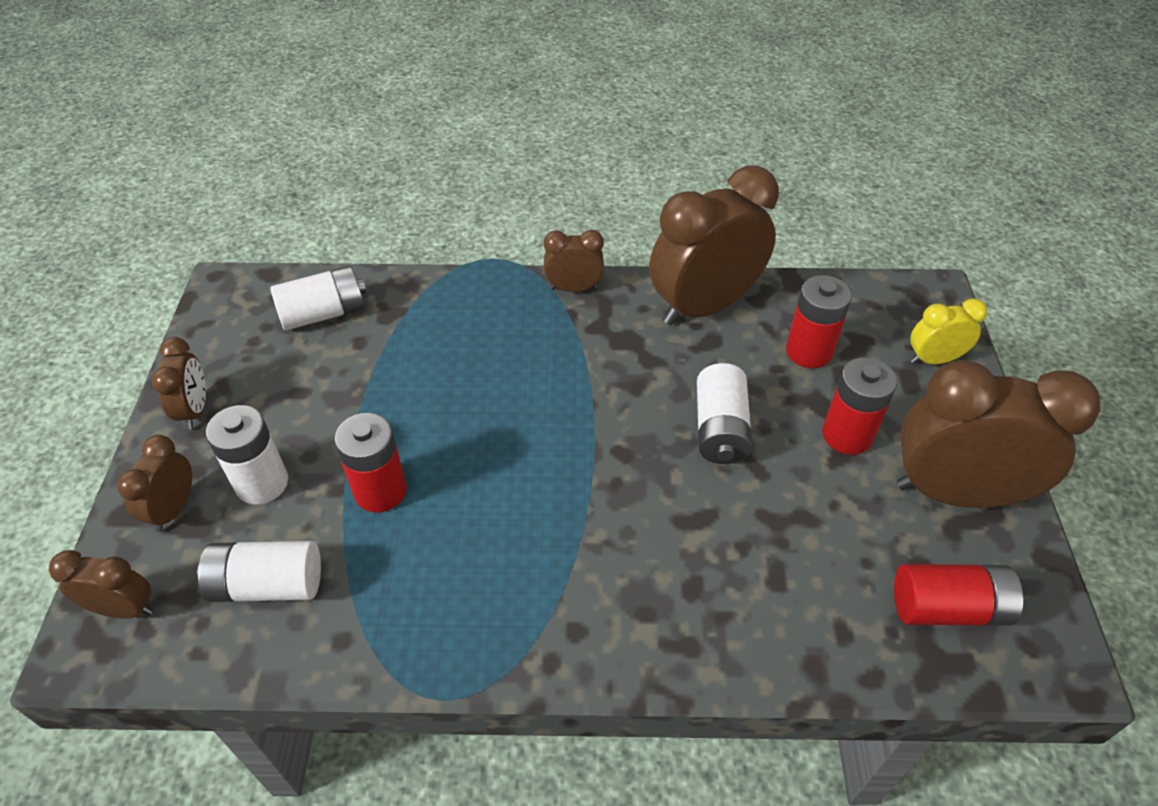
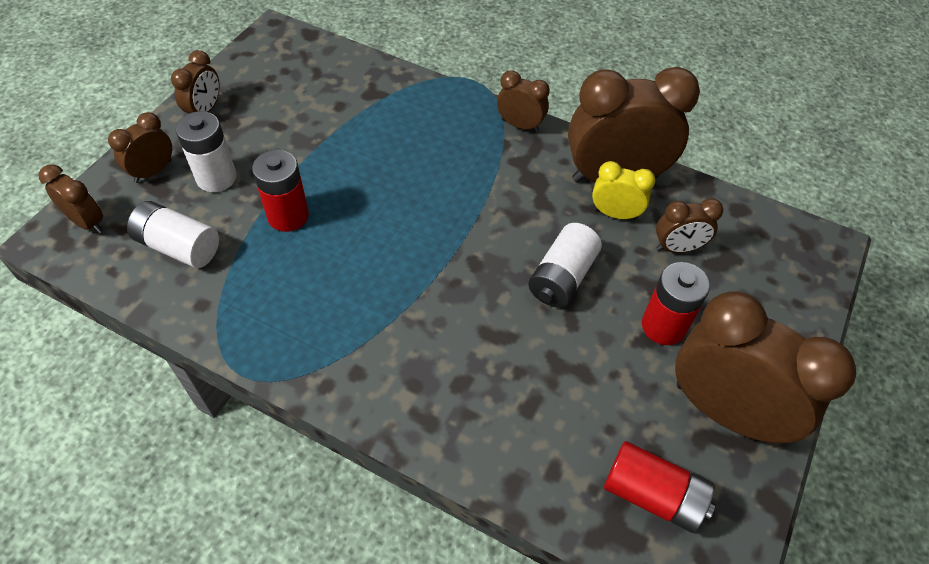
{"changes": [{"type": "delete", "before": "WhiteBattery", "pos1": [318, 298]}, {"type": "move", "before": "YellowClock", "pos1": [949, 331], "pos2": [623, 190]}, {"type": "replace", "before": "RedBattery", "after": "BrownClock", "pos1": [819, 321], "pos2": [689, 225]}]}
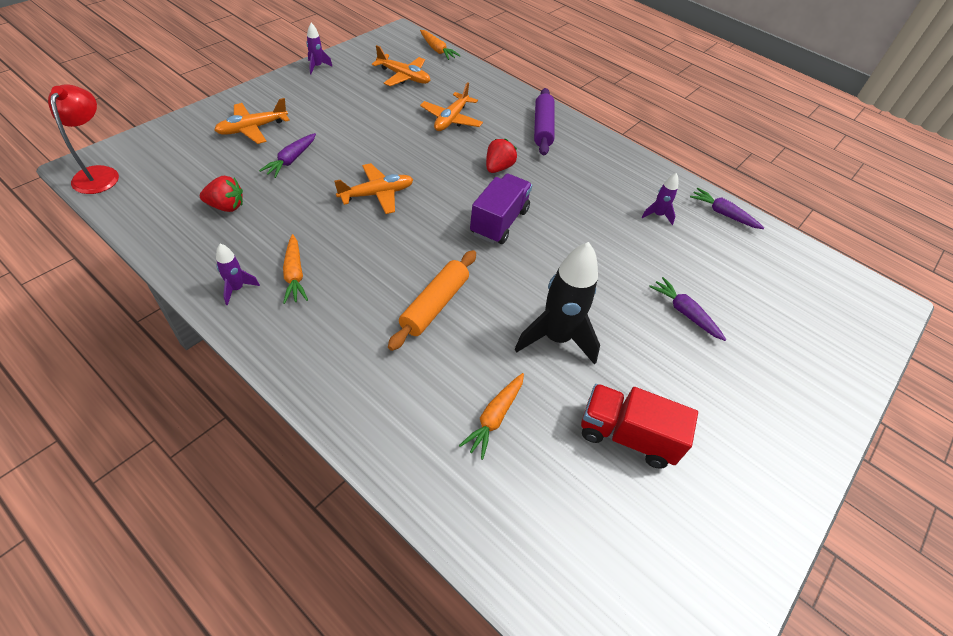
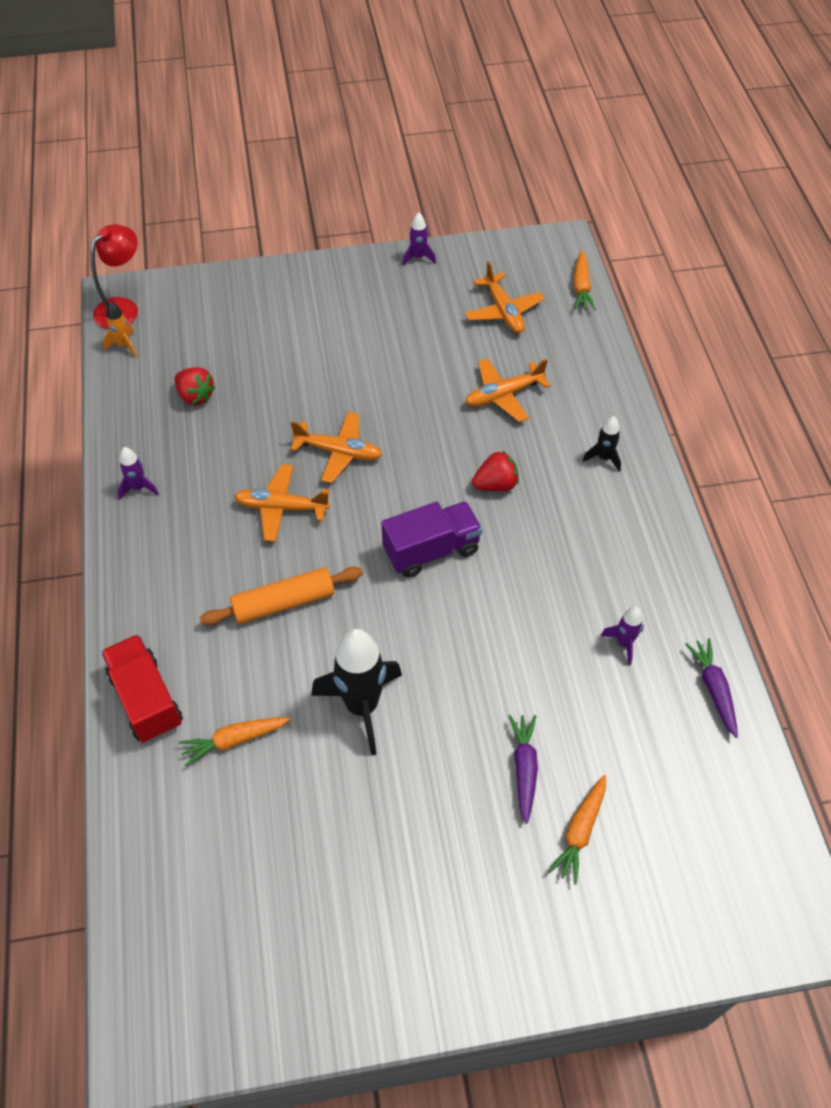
{"changes": [{"type": "delete", "before": "PurpleCarrot", "pos1": [287, 155]}, {"type": "insert", "after": "OrangeRocket", "pos2": [120, 329]}, {"type": "move", "before": "OrangePlane", "pos1": [252, 121], "pos2": [282, 503]}, {"type": "move", "before": "OrangeCarrot", "pos1": [295, 269], "pos2": [577, 830]}, {"type": "move", "before": "RedTruck", "pos1": [639, 426], "pos2": [142, 688]}, {"type": "replace", "before": "PurpleRollingPin", "after": "BlackRocket", "pos1": [544, 122], "pos2": [602, 443]}]}
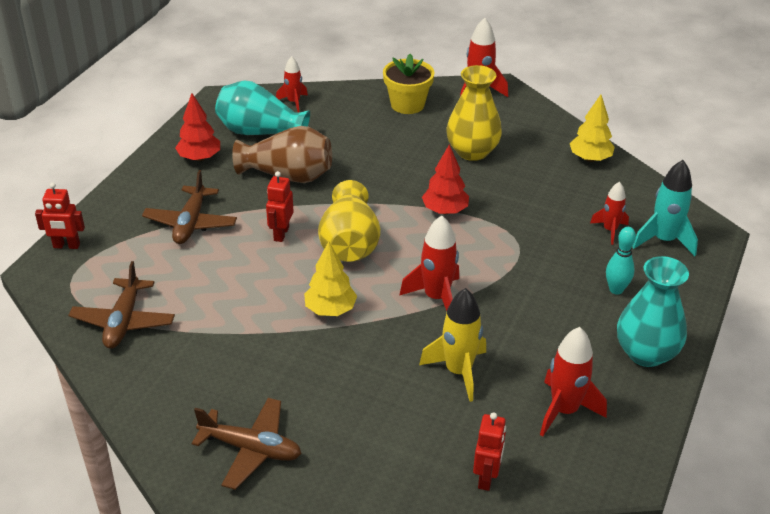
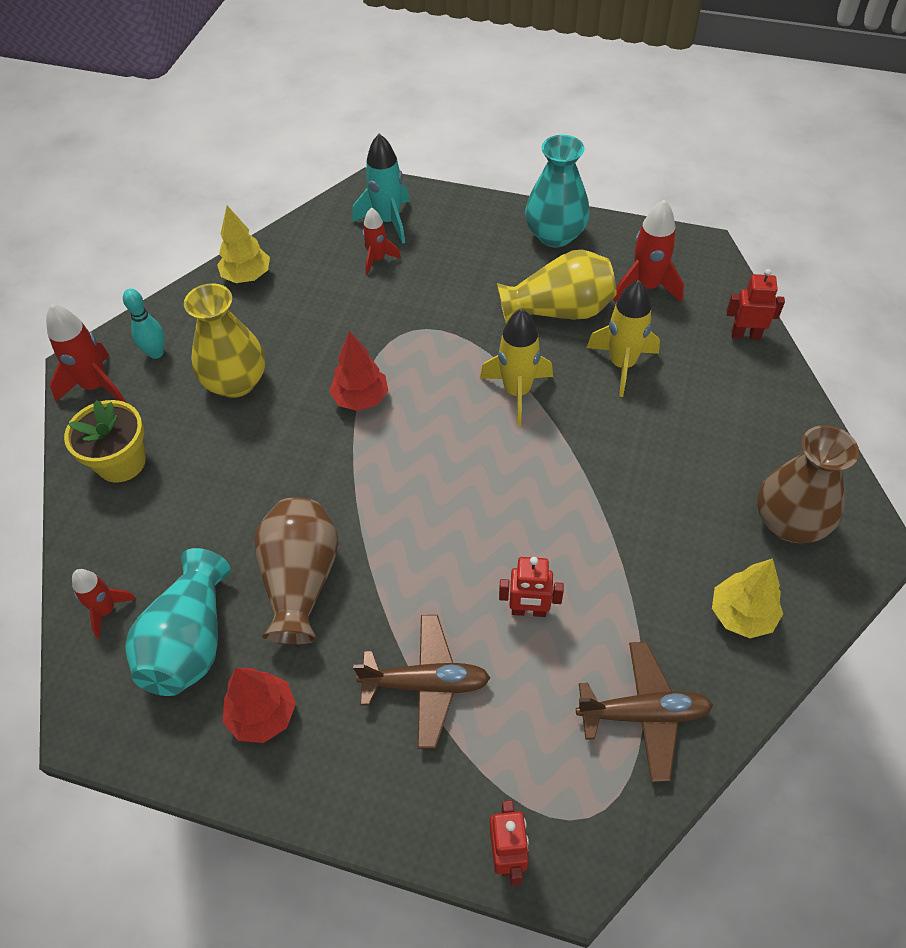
{"changes": [{"type": "move", "before": "RedRobot", "pos1": [280, 206], "pos2": [531, 587]}, {"type": "move", "before": "YellowTree", "pos1": [330, 278], "pos2": [747, 598]}, {"type": "move", "before": "YellowVase", "pos1": [349, 221], "pos2": [556, 287]}, {"type": "move", "before": "TurquoiseBowlingPin", "pos1": [621, 261], "pos2": [144, 324]}, {"type": "replace", "before": "BrownPlane", "after": "BrownVase", "pos1": [246, 444], "pos2": [808, 484]}, {"type": "recolor", "before": "RedRocket", "after": "YellowRocket", "pos1": [429, 263], "pos2": [516, 367]}]}
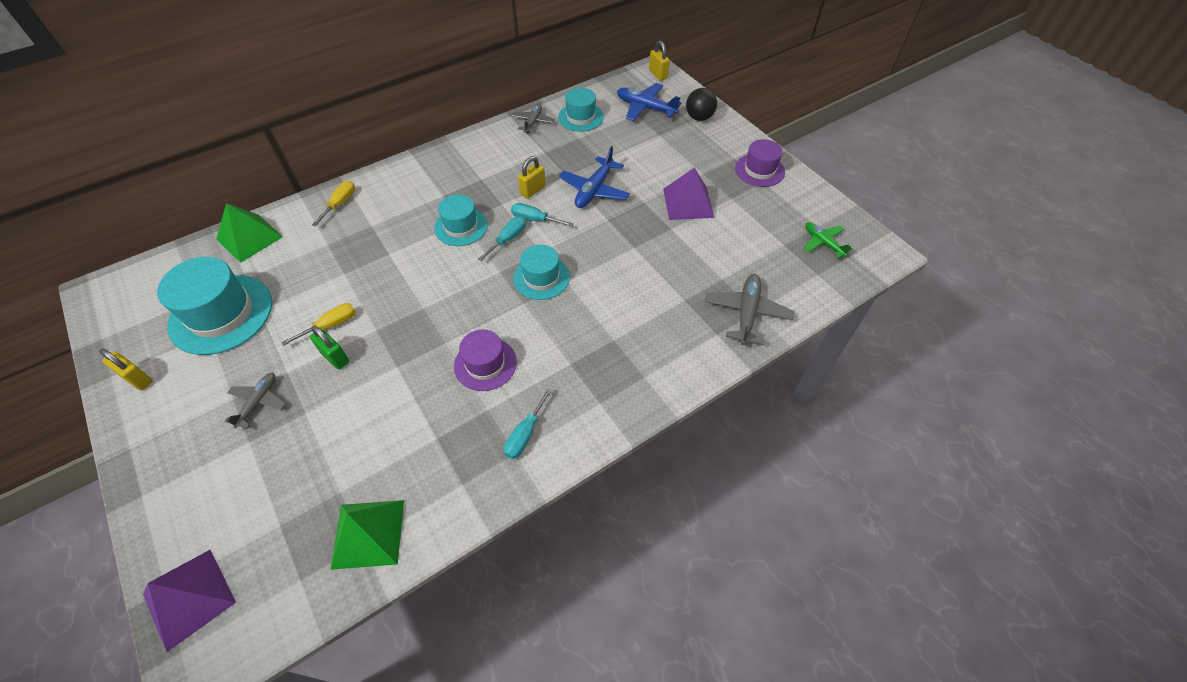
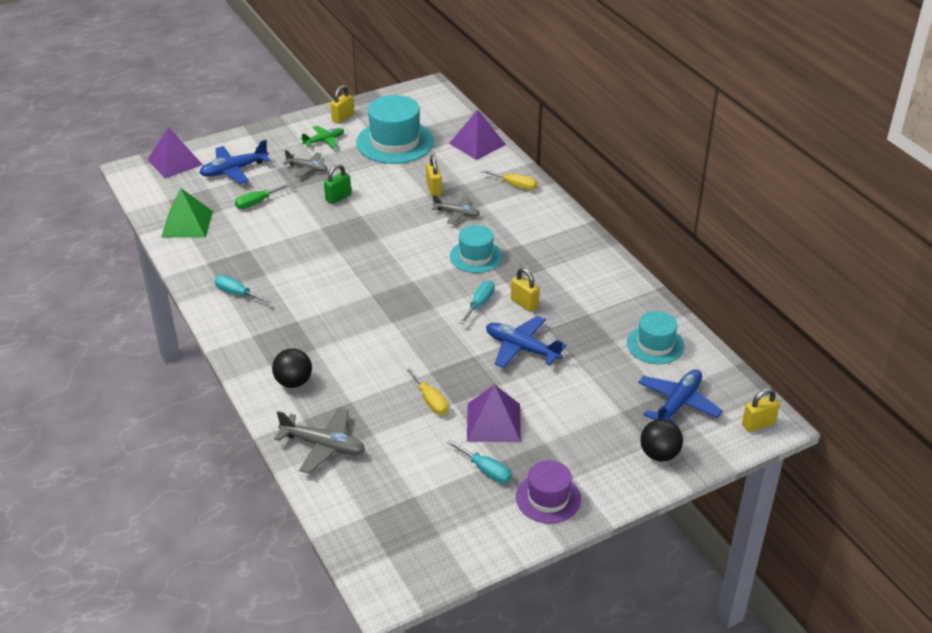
{"changes": [{"type": "delete", "before": "PurpleHat", "pos1": [485, 360]}, {"type": "delete", "before": "TurquoiseHat", "pos1": [541, 272]}, {"type": "insert", "after": "BluePlane", "pos2": [235, 162]}, {"type": "insert", "after": "GreenScrewdriver", "pos2": [263, 196]}, {"type": "insert", "after": "BlackBall", "pos2": [292, 368]}, {"type": "insert", "after": "YellowPadlock", "pos2": [434, 175]}, {"type": "move", "before": "YellowScrewdriver", "pos1": [318, 324], "pos2": [427, 390]}, {"type": "move", "before": "TurquoiseScrewdriver", "pos1": [502, 238], "pos2": [479, 461]}, {"type": "move", "before": "GreyPlane", "pos1": [533, 118], "pos2": [456, 209]}, {"type": "move", "before": "GreenPlane", "pos1": [828, 240], "pos2": [322, 136]}, {"type": "recolor", "before": "GreenPyramid", "after": "PurplePyramid", "pos1": [249, 233], "pos2": [477, 134]}]}
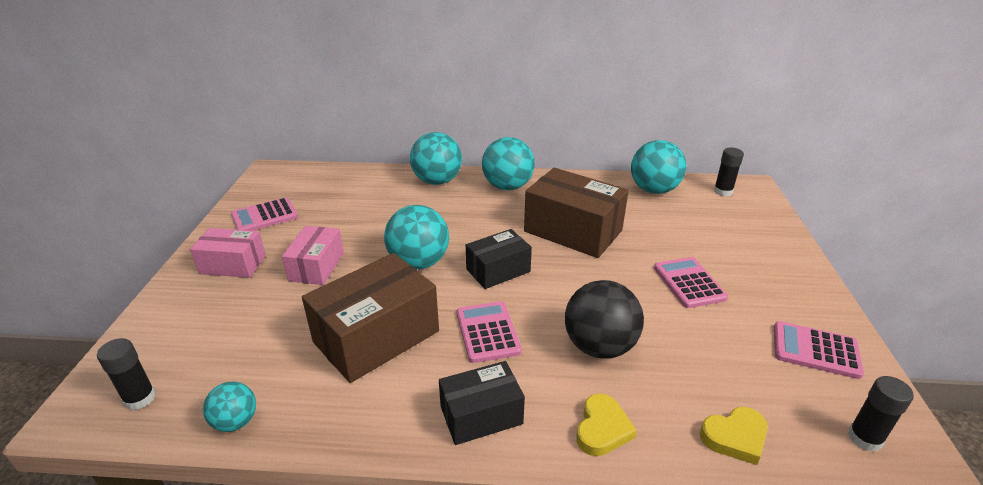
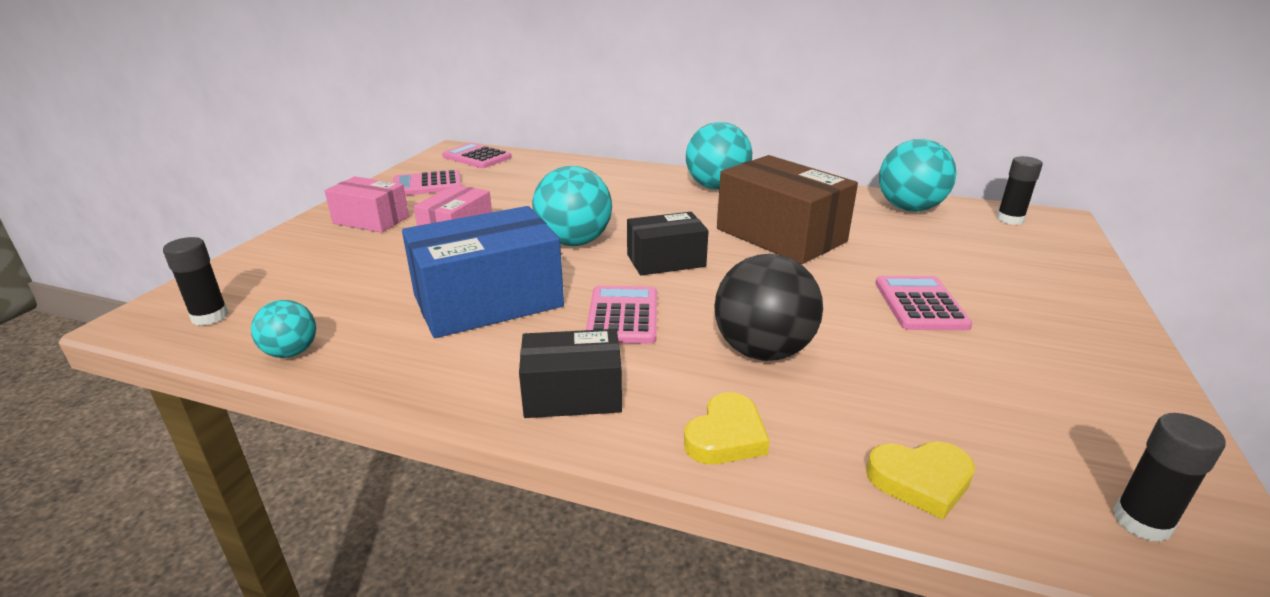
{"changes": [{"type": "delete", "before": "TurquoiseBall", "pos1": [436, 158]}, {"type": "move", "before": "PinkCalculator", "pos1": [819, 350], "pos2": [477, 155]}, {"type": "recolor", "before": "BrownBox", "after": "BlueBox", "pos1": [370, 318], "pos2": [483, 272]}]}
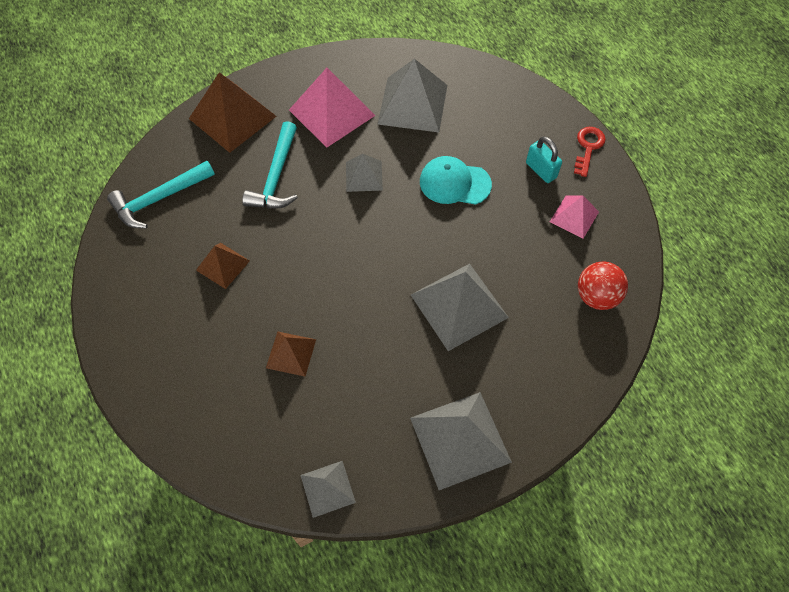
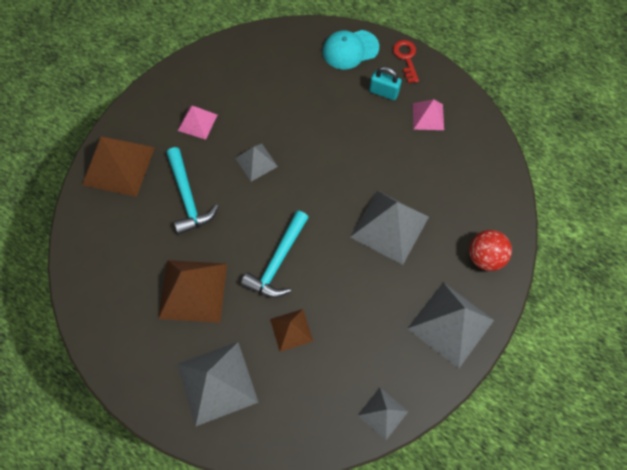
{"changes": [{"type": "move", "before": "TurquoiseHammer", "pos1": [161, 194], "pos2": [275, 254]}, {"type": "move", "before": "GreyPyramid", "pos1": [412, 95], "pos2": [218, 384]}, {"type": "move", "before": "TurquoiseCap", "pos1": [456, 180], "pos2": [351, 50]}, {"type": "move", "before": "RedBall", "pos1": [603, 286], "pos2": [490, 250]}, {"type": "resize", "before": "BrownPyramid", "pos1": [223, 266], "pos2": [192, 291], "scale": 1.8}, {"type": "resize", "before": "PinkPyramid", "pos1": [332, 108], "pos2": [197, 123], "scale": 0.55}]}
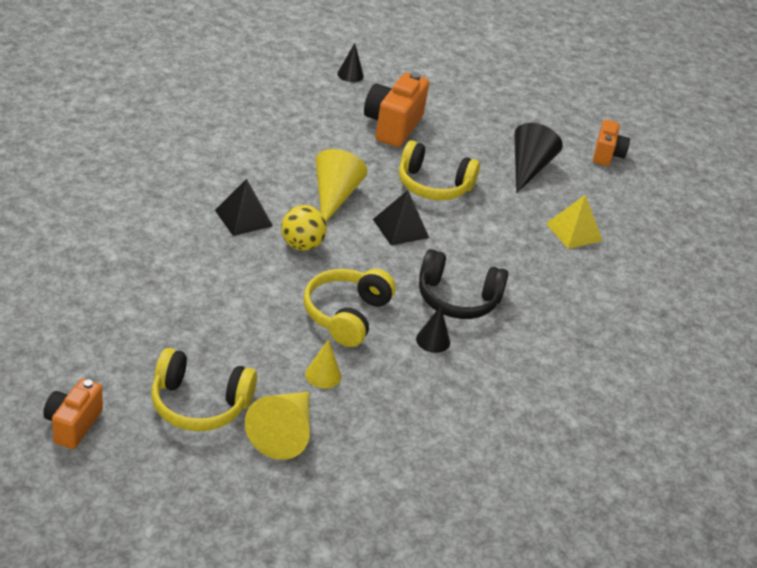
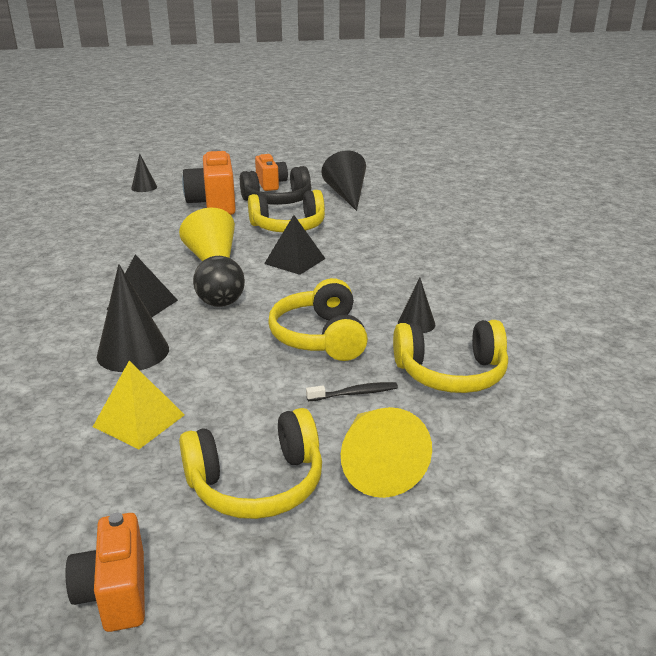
{"changes": [{"type": "insert", "after": "BlackCone", "pos2": [133, 318]}, {"type": "insert", "after": "YellowHeadphones", "pos2": [450, 356]}, {"type": "move", "before": "BlackHeadphones", "pos1": [464, 284], "pos2": [275, 185]}, {"type": "move", "before": "YellowPyramid", "pos1": [574, 222], "pos2": [139, 405]}, {"type": "move", "before": "OrangeCamera", "pos1": [611, 143], "pos2": [271, 172]}, {"type": "replace", "before": "YellowCone", "after": "BlackToothbrush", "pos1": [323, 364], "pos2": [352, 391]}, {"type": "recolor", "before": "YellowBall", "after": "BlackBall", "pos1": [304, 228], "pos2": [219, 281]}]}
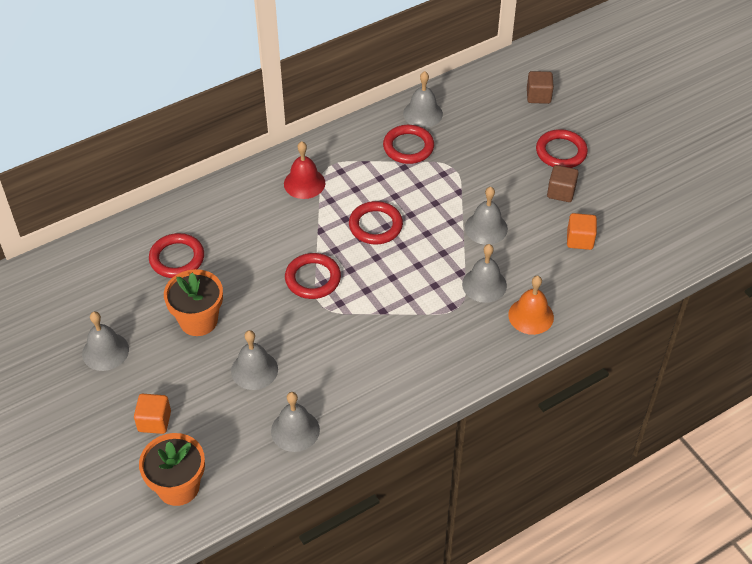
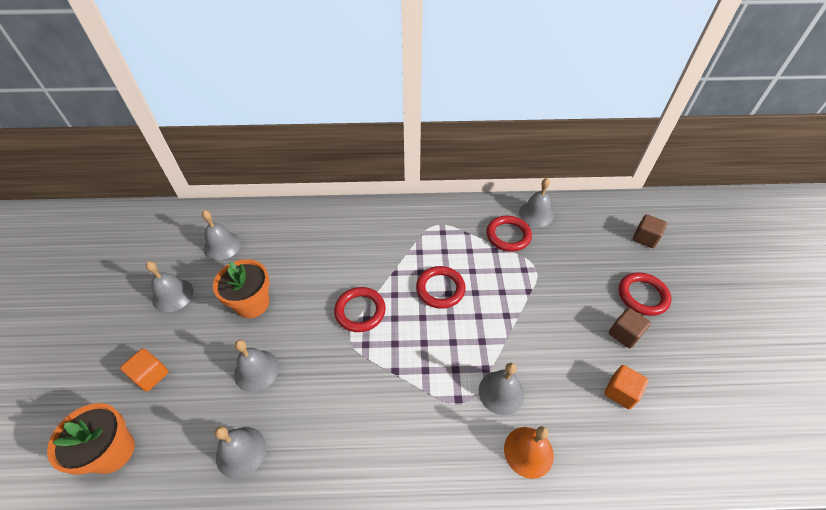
{"changes": [{"type": "delete", "before": "RedRing", "pos1": [176, 255]}, {"type": "delete", "before": "RedBell", "pos1": [304, 170]}, {"type": "move", "before": "GreyBell", "pos1": [486, 216], "pos2": [221, 235]}]}
